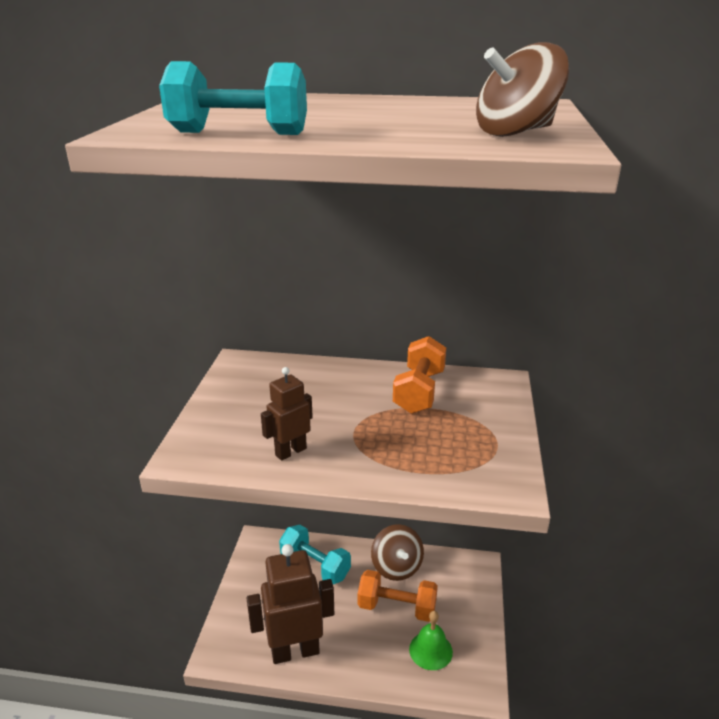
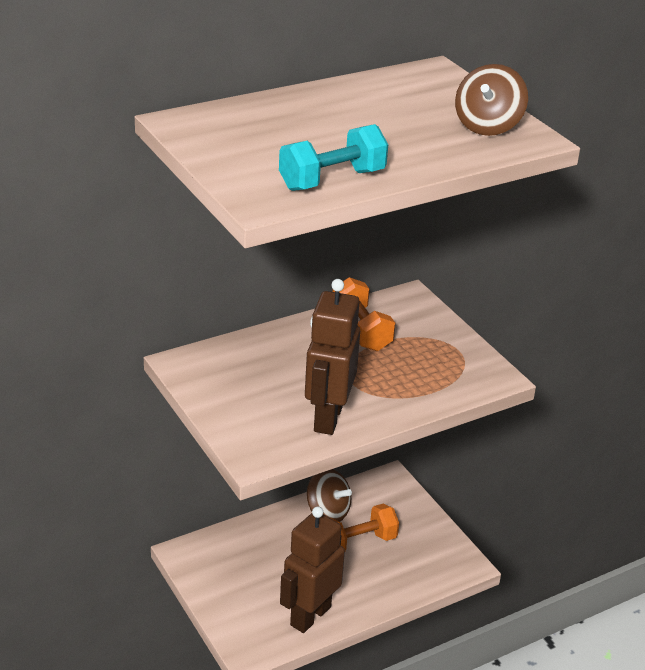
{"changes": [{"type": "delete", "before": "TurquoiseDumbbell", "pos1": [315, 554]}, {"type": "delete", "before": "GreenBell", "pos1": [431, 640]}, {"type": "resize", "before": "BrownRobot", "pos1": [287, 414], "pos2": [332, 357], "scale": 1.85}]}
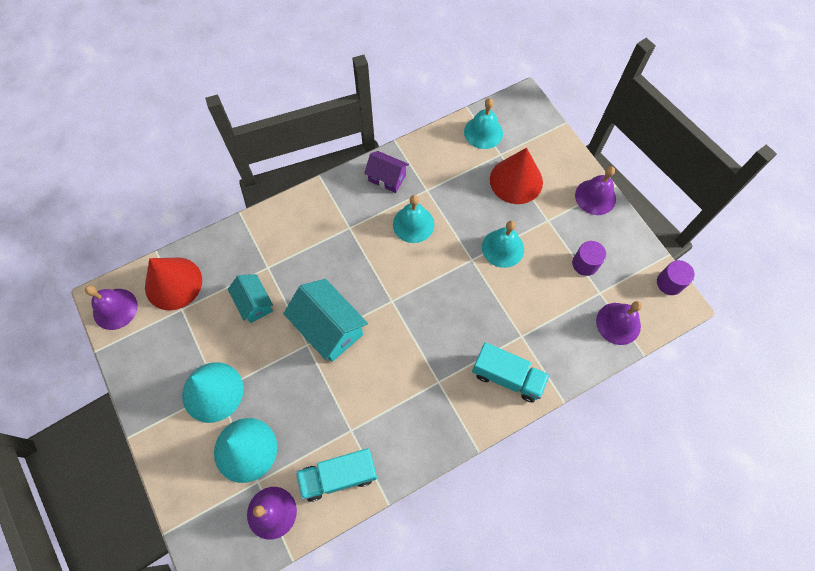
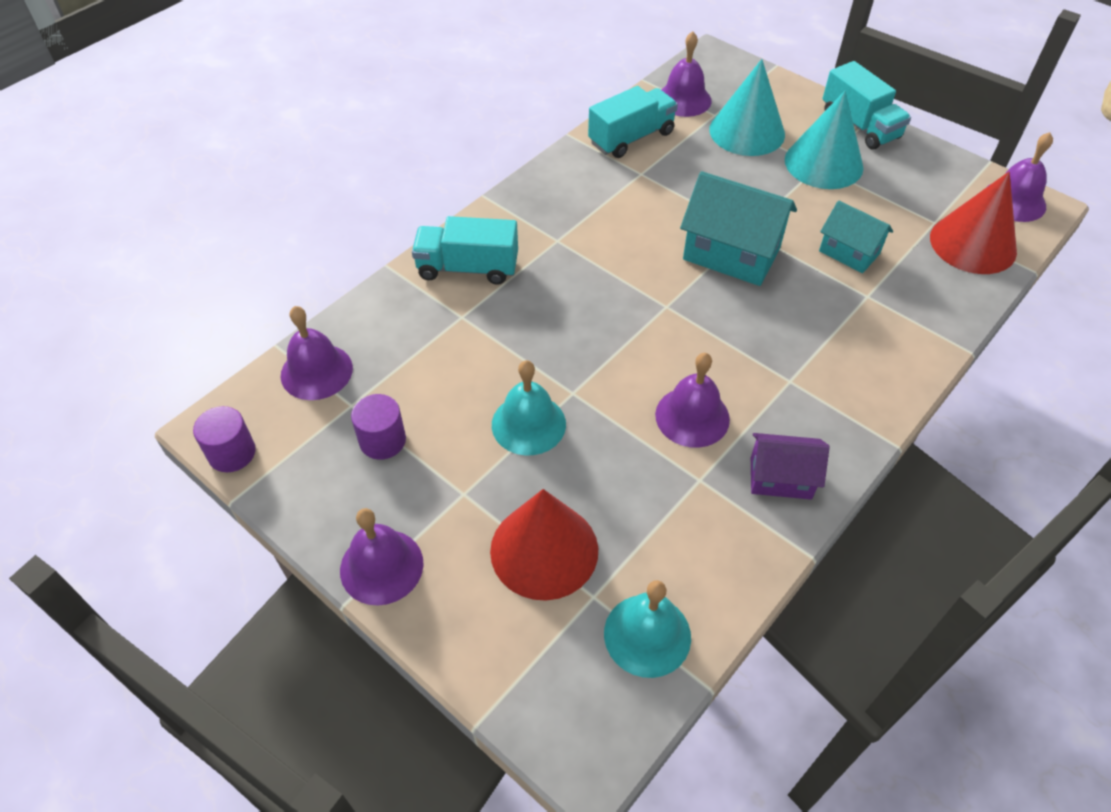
{"changes": [{"type": "insert", "after": "TurquoiseTruck", "pos2": [867, 105]}, {"type": "recolor", "before": "TurquoiseBell", "after": "PurpleBell", "pos1": [413, 219], "pos2": [692, 400]}]}
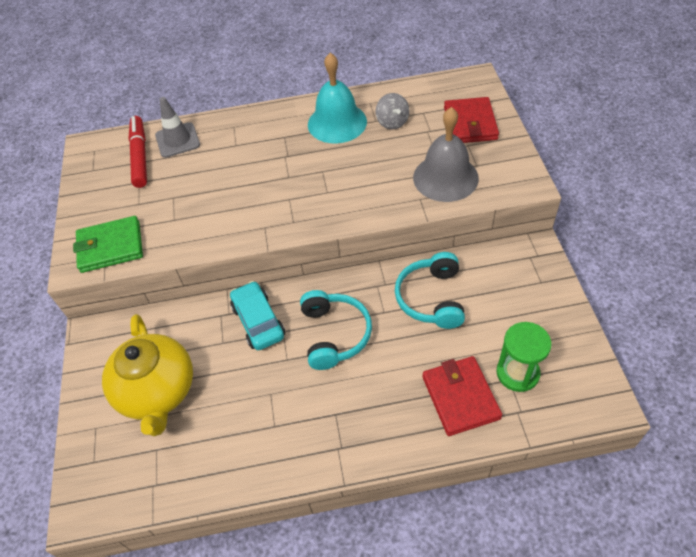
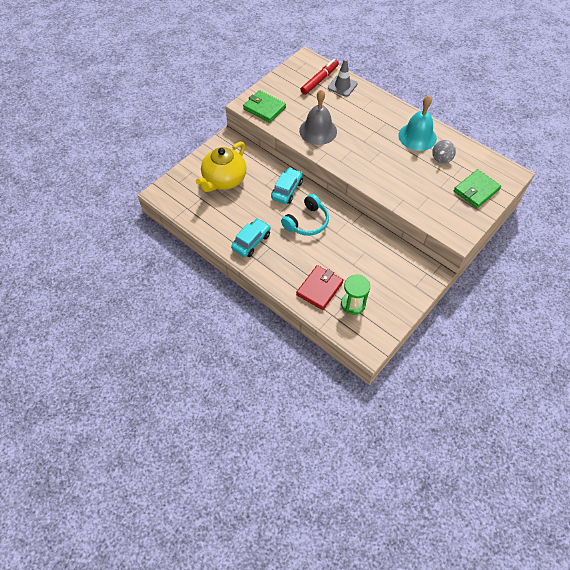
{"changes": [{"type": "delete", "before": "TurquoiseHeadphones", "pos1": [430, 290]}, {"type": "insert", "after": "TurquoiseCar", "pos2": [251, 237]}, {"type": "move", "before": "GreyBell", "pos1": [446, 154], "pos2": [318, 117]}, {"type": "recolor", "before": "RedWallet", "after": "GreenWallet", "pos1": [471, 120], "pos2": [477, 188]}]}
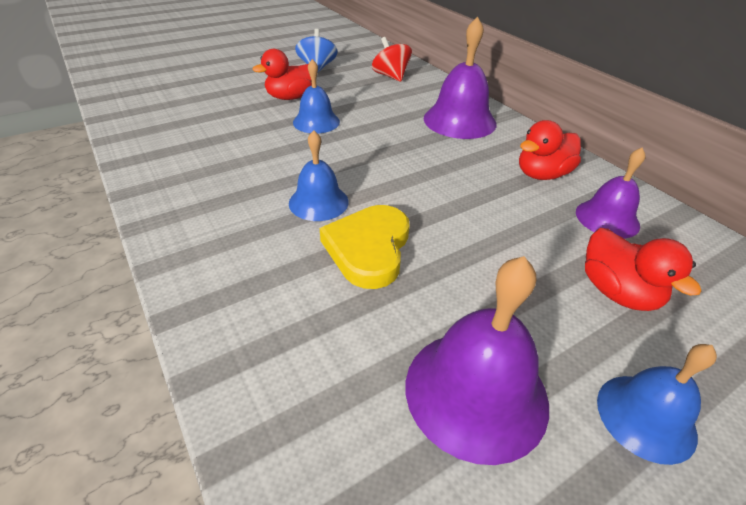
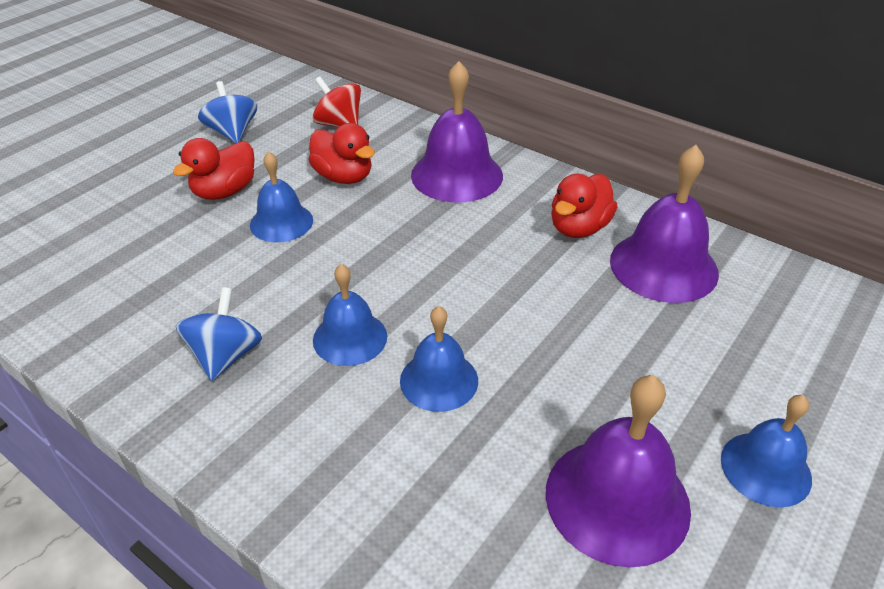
{"changes": [{"type": "insert", "after": "BlueSpinningTop", "pos2": [219, 334]}, {"type": "move", "before": "RedDuck", "pos1": [643, 269], "pos2": [342, 153]}, {"type": "replace", "before": "YellowHeart", "after": "BlueBell", "pos1": [365, 247], "pos2": [439, 359]}, {"type": "resize", "before": "PurpleBell", "pos1": [611, 192], "pos2": [664, 224], "scale": 1.59}]}
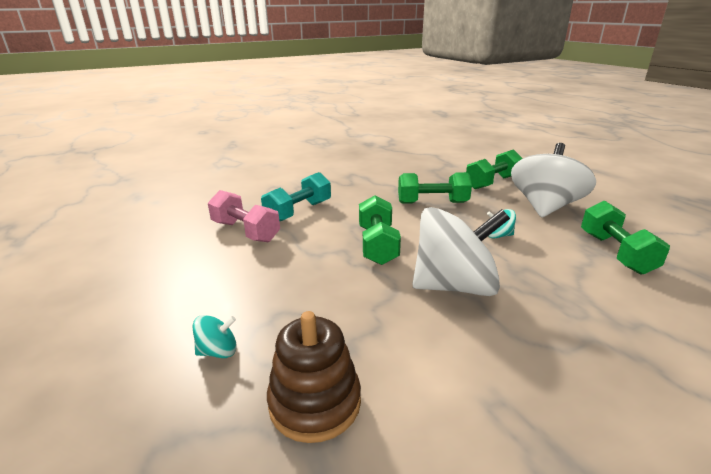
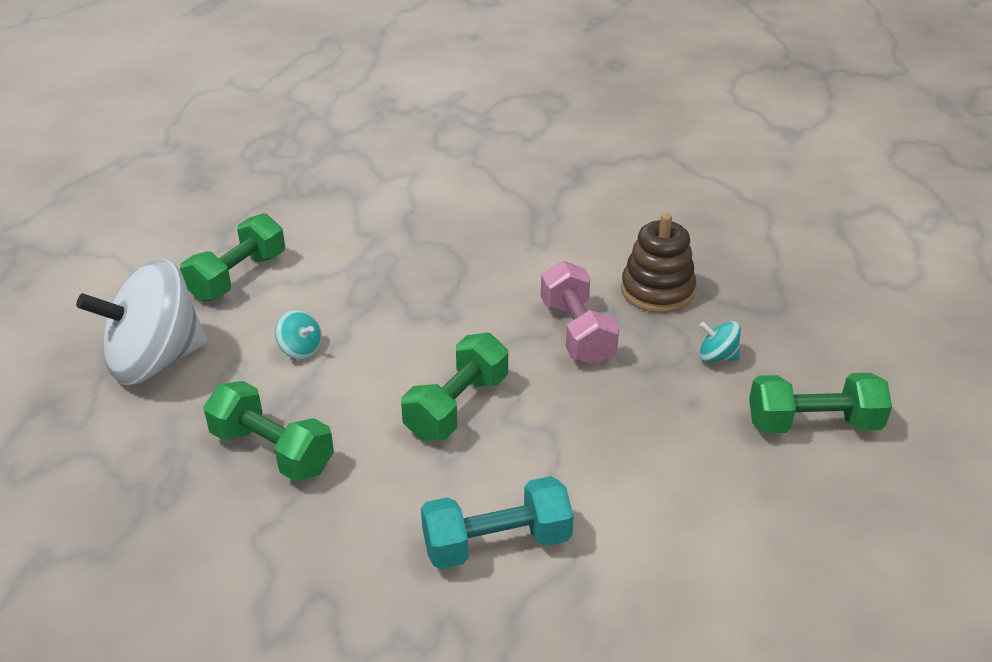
{"changes": [{"type": "delete", "before": "WhiteSpinningTop", "pos1": [461, 251]}, {"type": "move", "before": "PinkDumbbell", "pos1": [244, 216], "pos2": [580, 313]}, {"type": "move", "before": "GreenDumbbell", "pos1": [494, 169], "pos2": [820, 403]}]}
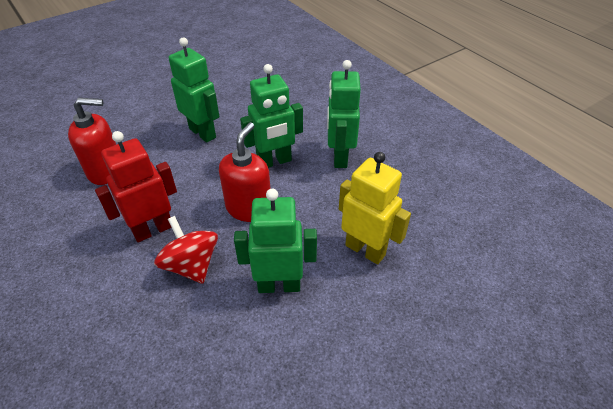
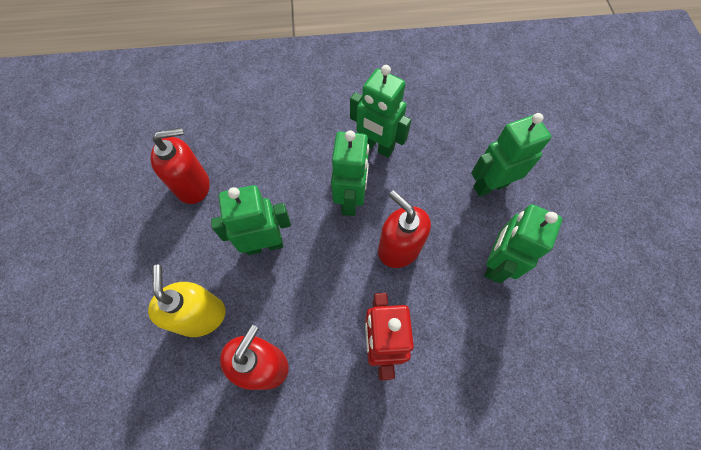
{"changes": [{"type": "delete", "before": "RedSpinningTop", "pos1": [186, 250]}, {"type": "insert", "after": "YellowSoapDispenser", "pos2": [186, 301]}, {"type": "insert", "after": "RedSoapDispenser", "pos2": [180, 166]}, {"type": "recolor", "before": "YellowRobot", "after": "GreenRobot", "pos1": [375, 208], "pos2": [511, 155]}]}
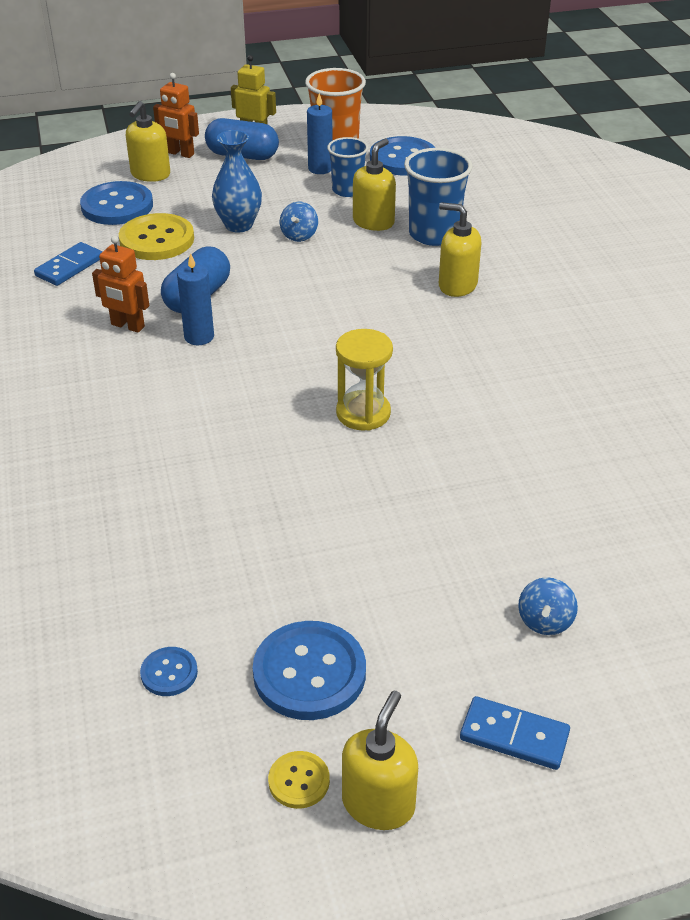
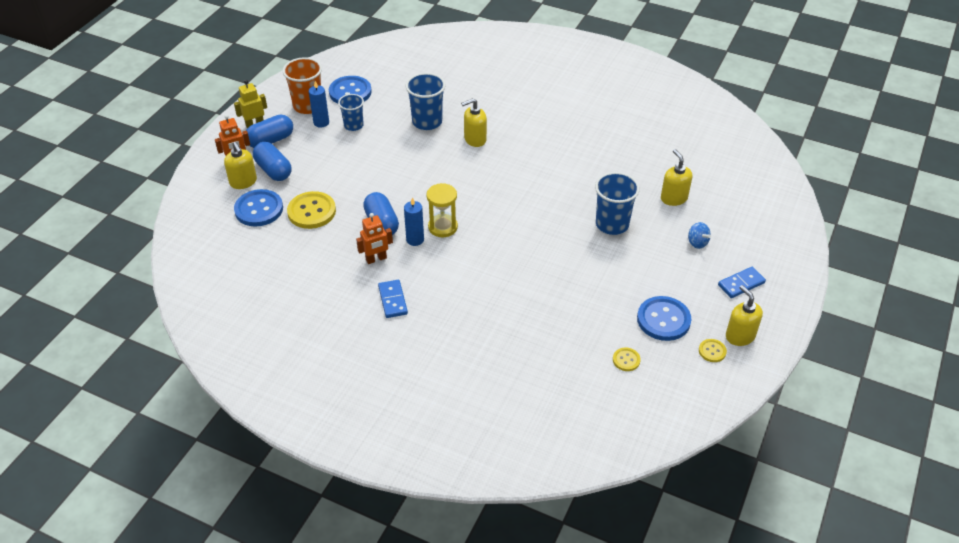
{"changes": [{"type": "delete", "before": "BlueVase", "pos1": [237, 181]}, {"type": "delete", "before": "BlueSpinningTop", "pos1": [299, 222]}, {"type": "insert", "after": "BlueCapsule", "pos2": [272, 161]}, {"type": "insert", "after": "BlueCup", "pos2": [617, 203]}, {"type": "move", "before": "BlueDomino", "pos1": [68, 264], "pos2": [393, 299]}, {"type": "move", "before": "YellowHourglass", "pos1": [364, 380], "pos2": [442, 210]}, {"type": "move", "before": "YellowSoapDispenser", "pos1": [374, 184], "pos2": [676, 177]}, {"type": "recolor", "before": "BlueButton", "after": "YellowButton", "pos1": [169, 671], "pos2": [627, 359]}]}
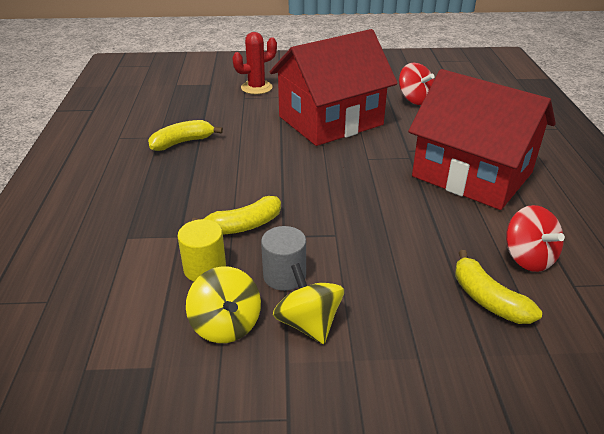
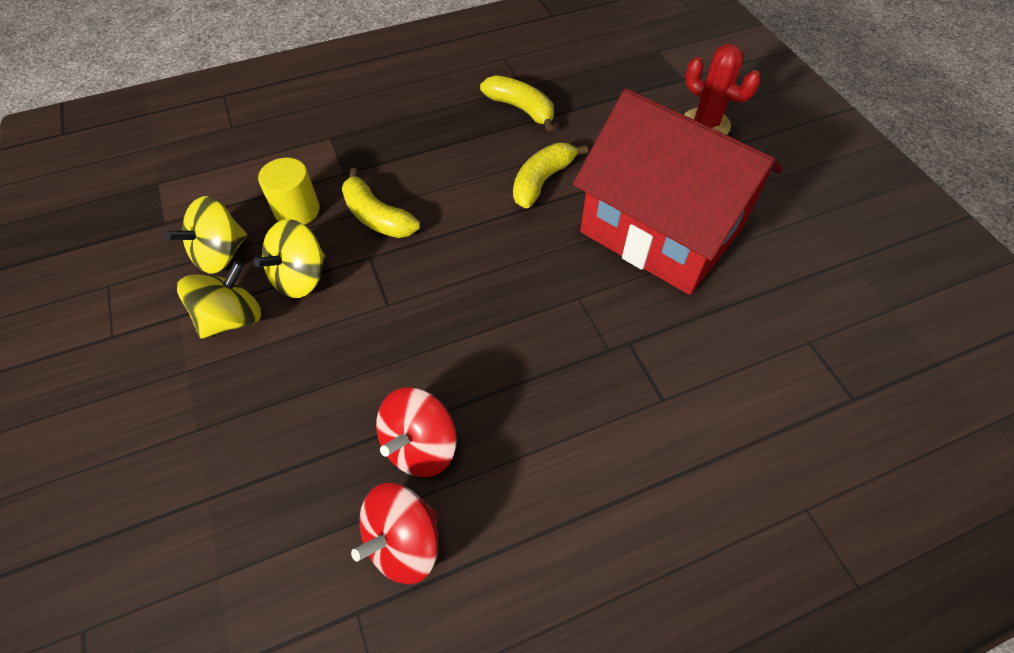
{"changes": [{"type": "delete", "before": "RedHouse", "pos1": [482, 139]}, {"type": "move", "before": "RedSpinningTop", "pos1": [417, 83], "pos2": [416, 432]}, {"type": "move", "before": "YellowBanana", "pos1": [498, 287], "pos2": [550, 176]}, {"type": "replace", "before": "GreyCylinder", "after": "YellowSpinningTop", "pos1": [283, 258], "pos2": [289, 258]}]}
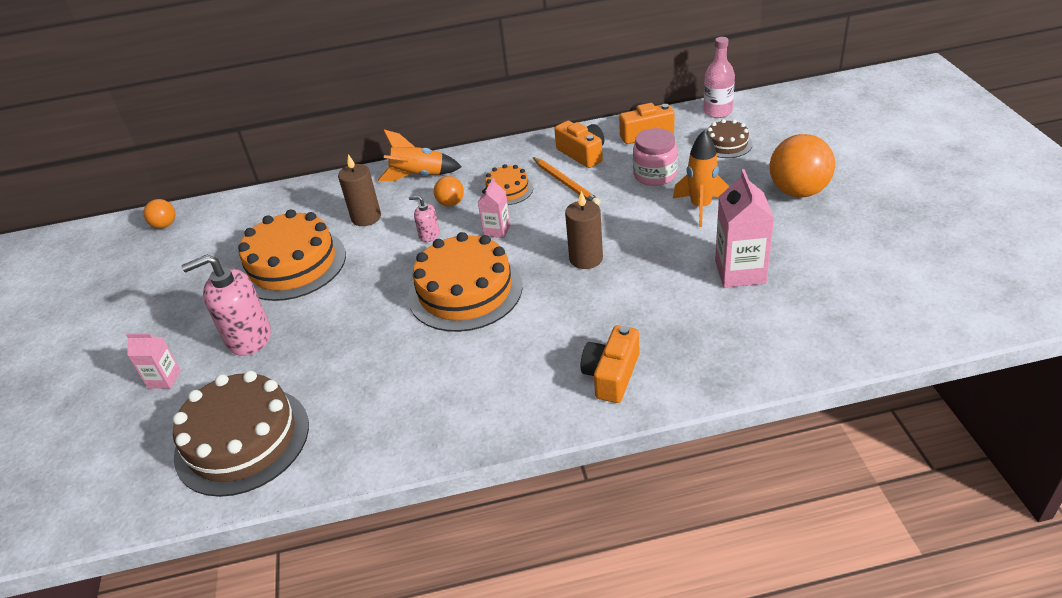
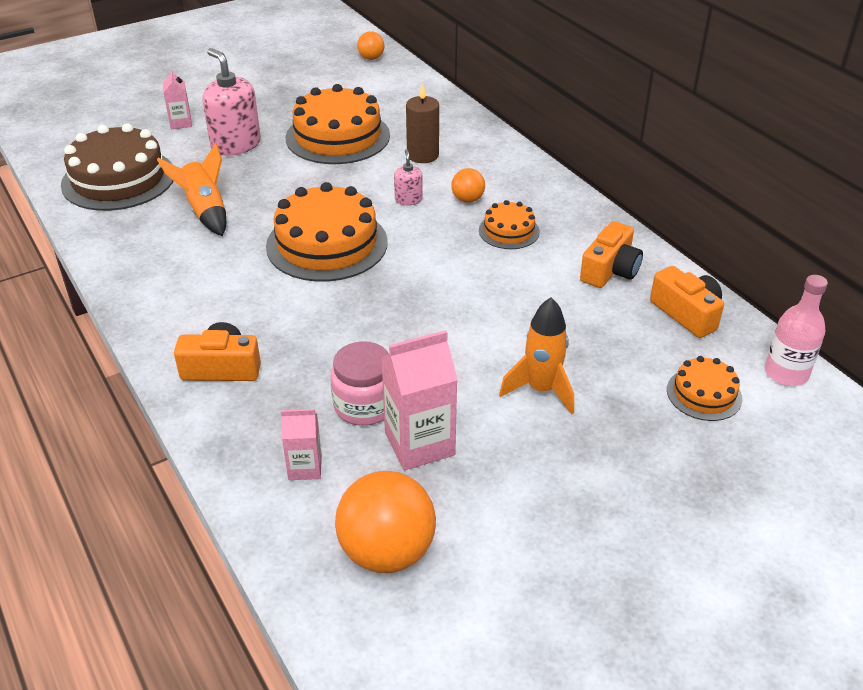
{"changes": [{"type": "delete", "before": "OrangePencil", "pos1": [567, 181]}, {"type": "delete", "before": "BrownCandle", "pos1": [584, 230]}, {"type": "move", "before": "OrangeRocket", "pos1": [420, 155], "pos2": [191, 189]}, {"type": "move", "before": "PinkCarton", "pos1": [494, 208], "pos2": [301, 444]}, {"type": "move", "before": "PinkJar", "pos1": [655, 157], "pos2": [360, 383]}, {"type": "move", "before": "OrangeBall", "pos1": [802, 165], "pos2": [385, 522]}, {"type": "recolor", "before": "BrownCake", "after": "OrangeCake", "pos1": [730, 138], "pos2": [705, 388]}]}
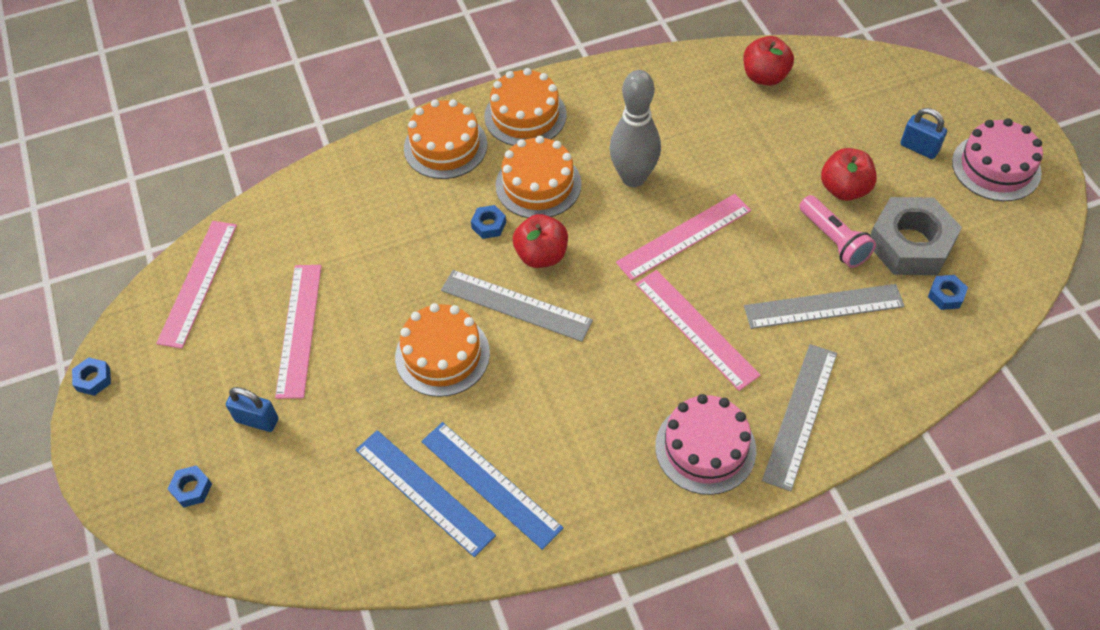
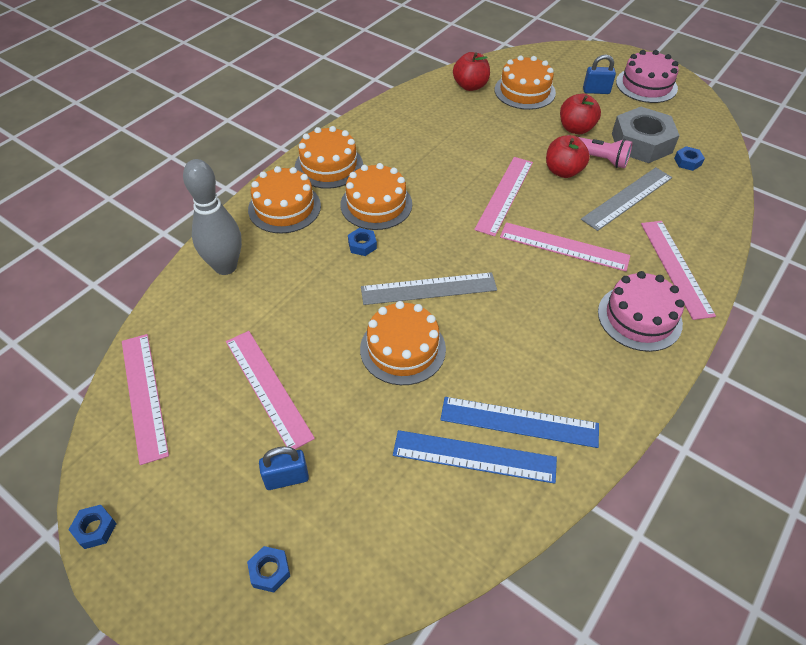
{"changes": [{"type": "insert", "after": "OrangeCake", "pos2": [525, 82]}, {"type": "move", "before": "RedApple", "pos1": [540, 241], "pos2": [568, 156]}, {"type": "move", "before": "GreyBowlingPin", "pos1": [635, 128], "pos2": [212, 217]}, {"type": "recolor", "before": "GreyRuler", "after": "PinkRuler", "pos1": [799, 418], "pos2": [678, 270]}]}
